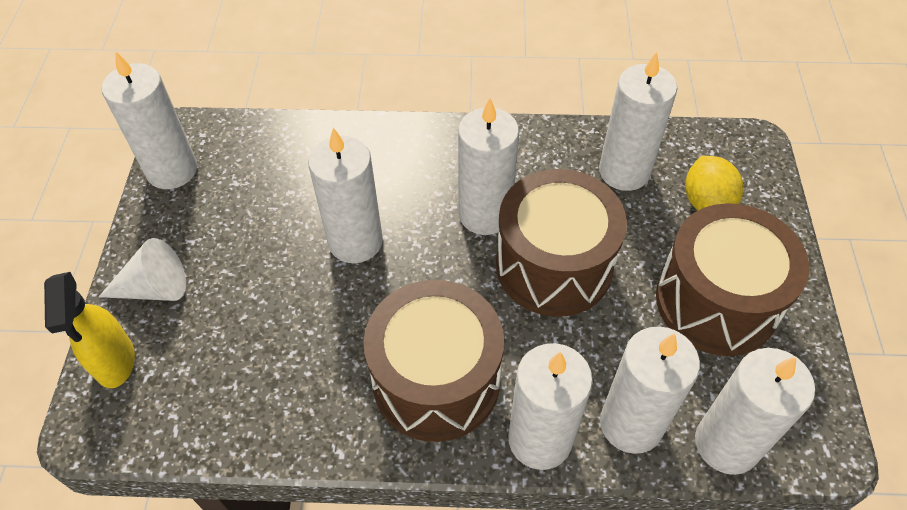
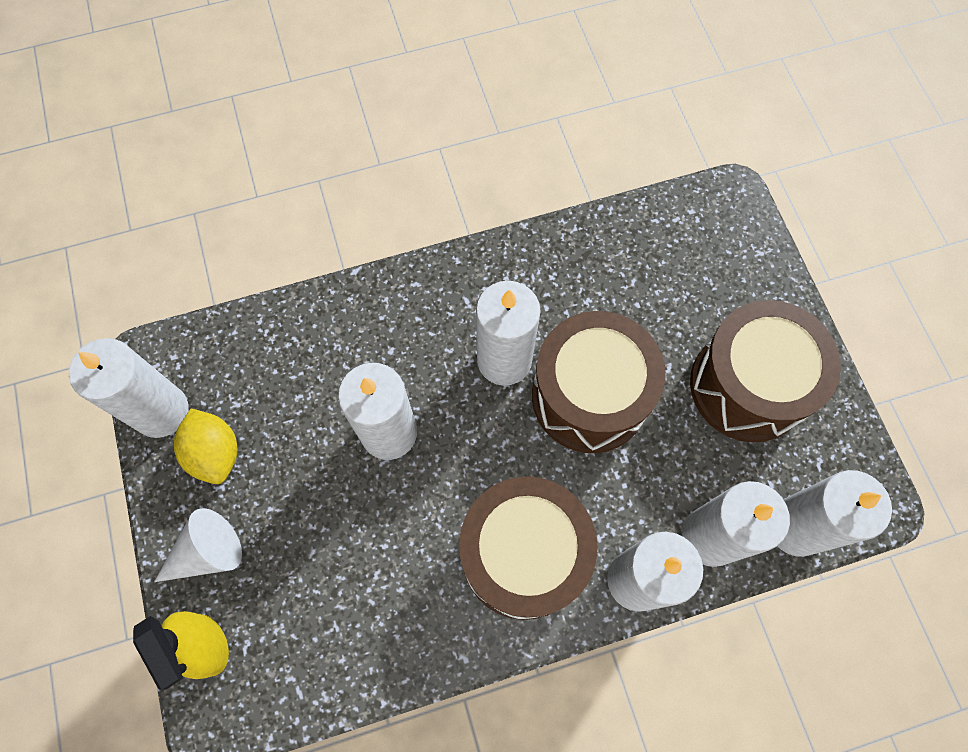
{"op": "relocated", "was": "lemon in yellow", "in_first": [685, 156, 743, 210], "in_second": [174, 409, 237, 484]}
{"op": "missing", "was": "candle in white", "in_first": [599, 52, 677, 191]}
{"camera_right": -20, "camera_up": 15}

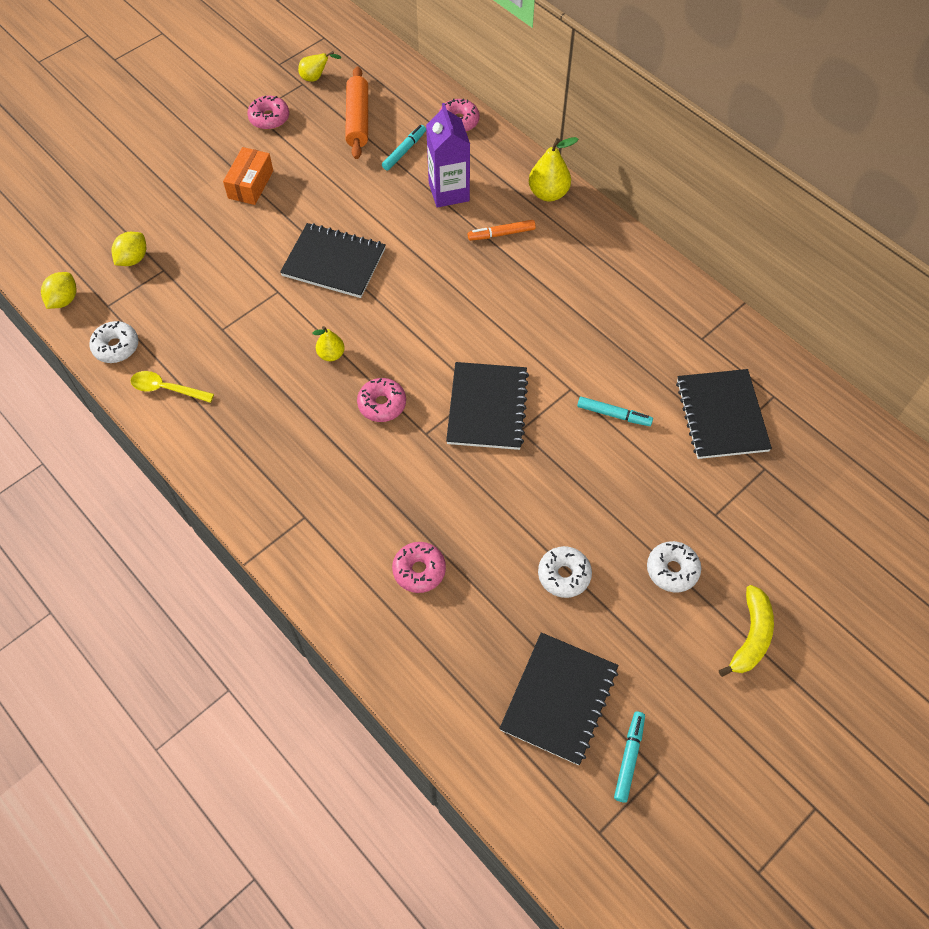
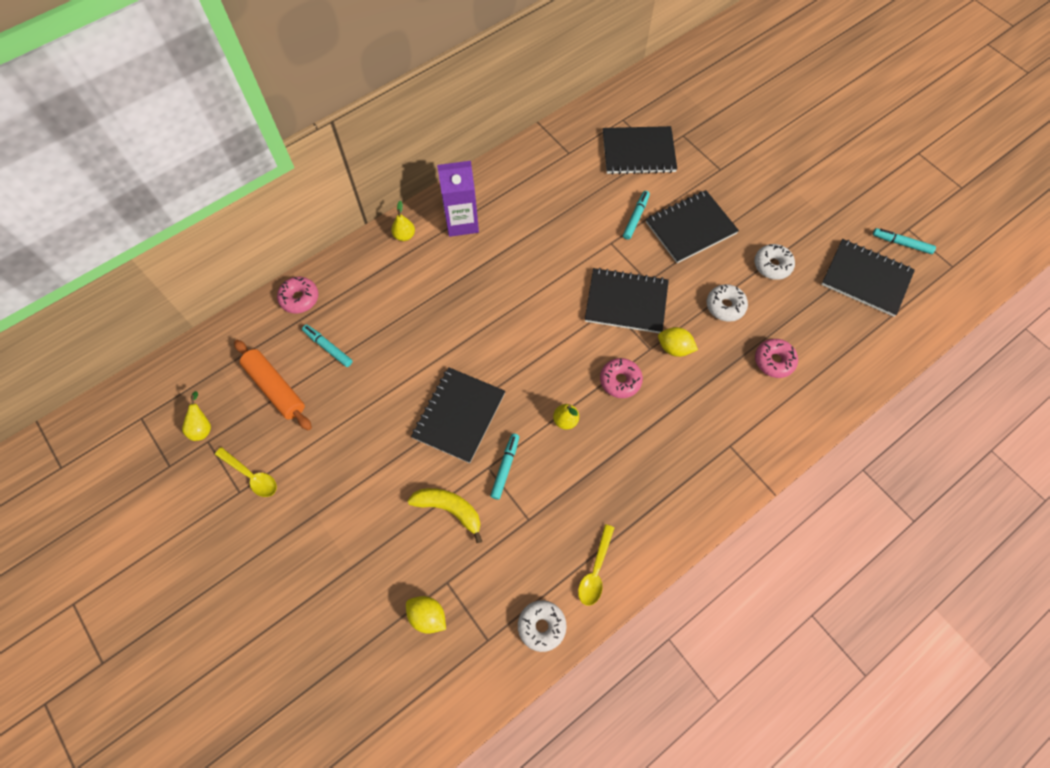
{"op": "exchanged", "was": "donut in pink", "now": "spoon in yellow", "in_first": [247, 96, 289, 130], "in_second": [215, 447, 277, 497]}
{"op": "spun", "was": "rolling pin in orange", "in_first": [345, 66, 368, 159], "in_second": [234, 340, 312, 430], "clockwise": 45}
{"op": "size", "was": "pear in yellow", "in_first": [529, 137, 578, 202], "in_second": [391, 201, 415, 241], "ratio": 0.62}
{"op": "relocated", "was": "banana in yellow", "in_first": [719, 585, 774, 677], "in_second": [408, 488, 482, 543]}
{"op": "relocated", "was": "carton in purple", "in_first": [426, 103, 470, 207], "in_second": [437, 161, 479, 237]}
{"op": "appeared", "now": "marker in turquoise", "in_second": [490, 433, 519, 500]}
{"op": "appeared", "now": "notebook in black", "in_second": [646, 190, 739, 263]}
{"op": "relocated", "was": "lemon in yellow", "in_first": [41, 272, 76, 309], "in_second": [658, 327, 698, 357]}
{"op": "relocated", "was": "donut in white", "in_first": [647, 541, 701, 592], "in_second": [707, 284, 748, 322]}
{"op": "missing", "was": "box in orange", "in_first": [223, 147, 273, 205]}
{"op": "missing", "was": "marker in orange", "in_first": [468, 220, 536, 241]}
{"camera_right": -85, "camera_up": 5}

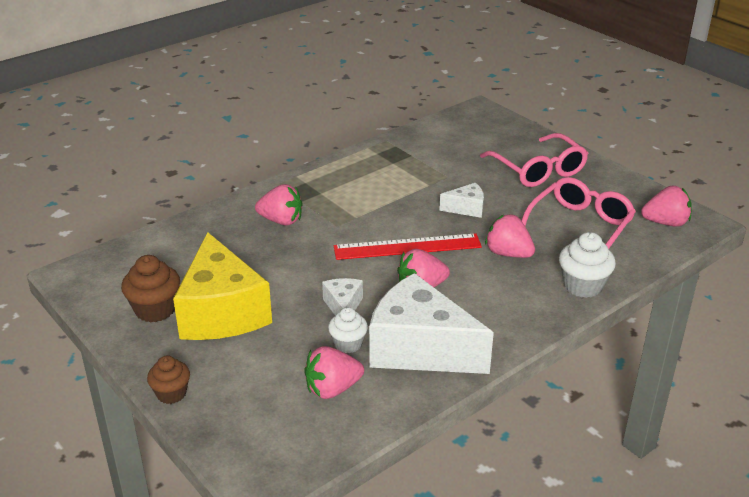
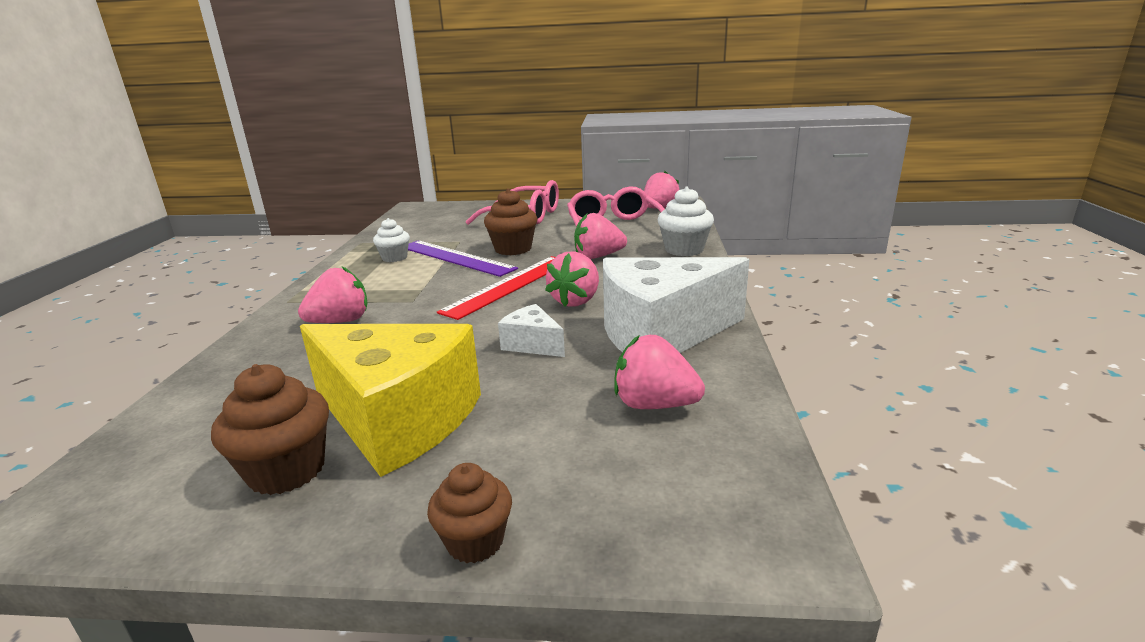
{"op": "relocated", "was": "cupcake in white", "in_first": [328, 307, 368, 353], "in_second": [373, 218, 410, 262]}
{"op": "appeared", "now": "ruler in purple", "in_second": [408, 240, 518, 277]}
{"op": "exchanged", "was": "cheese in white", "now": "cupcake in brown", "in_first": [439, 183, 484, 218], "in_second": [484, 188, 537, 255]}
{"op": "spun", "was": "strawberry in pink", "in_first": [304, 346, 364, 399], "in_second": [614, 335, 705, 409], "clockwise": 90}
{"camera_right": -45, "camera_up": -10}

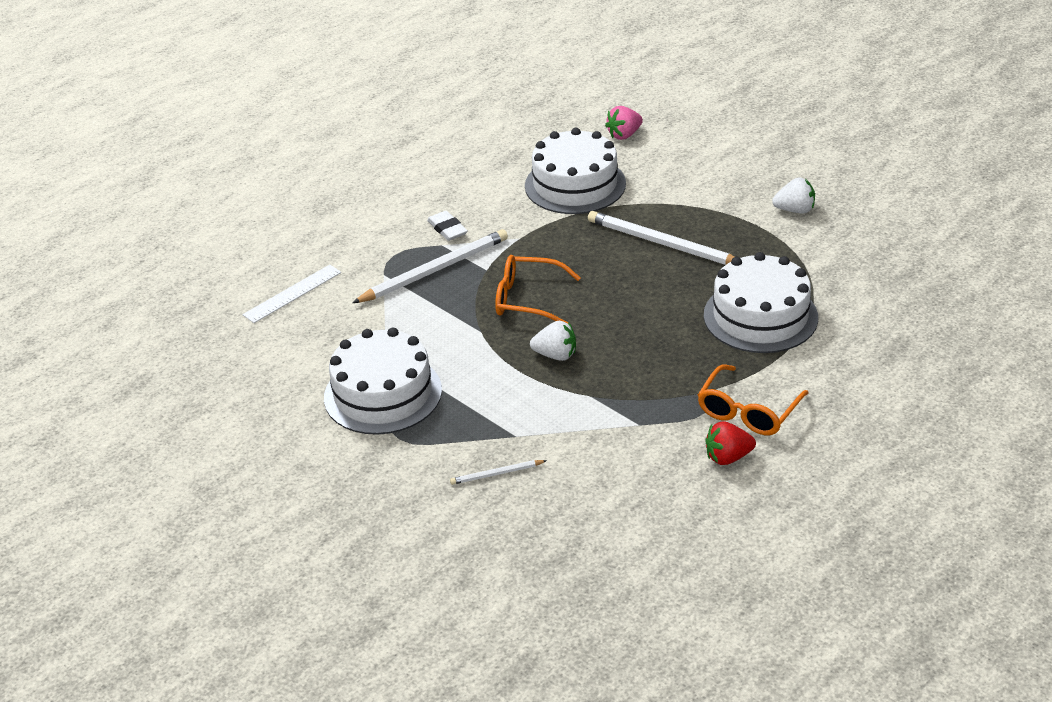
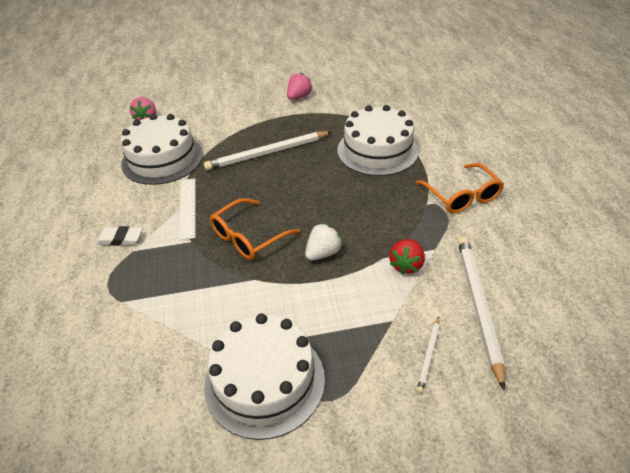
{"op": "relocated", "was": "ruler in white", "in_first": [243, 264, 341, 323], "in_second": [179, 179, 196, 240]}
{"op": "colour", "was": "strawberry in white", "now": "strawberry in pink", "in_first": [772, 177, 815, 213], "in_second": [287, 73, 312, 100]}
{"op": "relocated", "was": "strawberry in red", "in_first": [705, 422, 756, 465], "in_second": [389, 239, 425, 275]}
{"op": "relocated", "was": "pencil in white", "in_first": [352, 229, 508, 303], "in_second": [458, 237, 505, 390]}
{"camera_right": -55, "camera_up": 5}

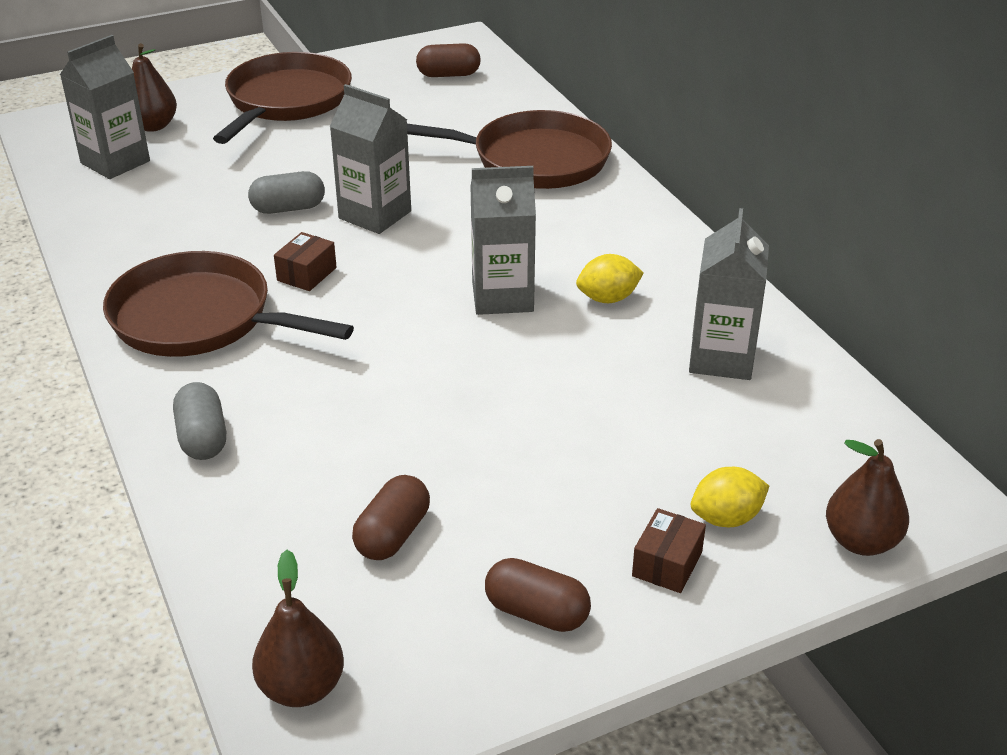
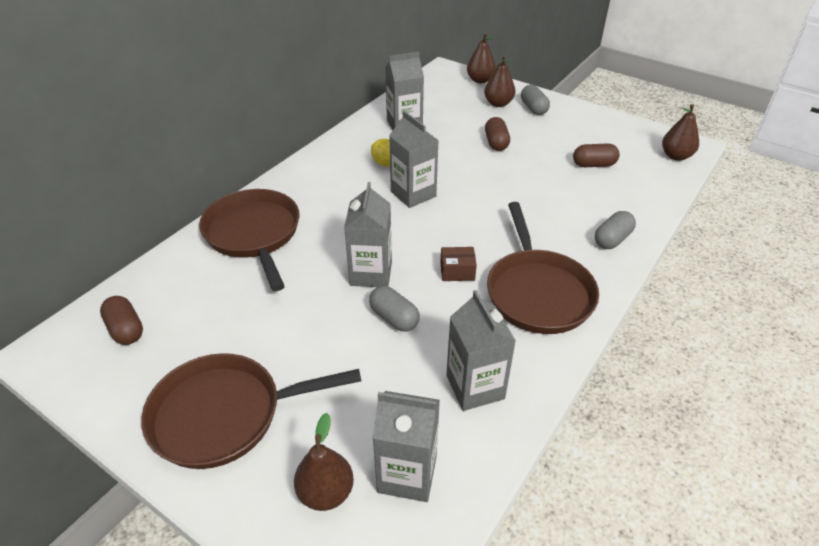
{"op": "appeared", "now": "carton in grey", "in_second": [446, 290, 516, 411]}
{"op": "exchanged", "was": "lemon in yellow", "now": "pear in brown", "in_first": [691, 467, 769, 527], "in_second": [484, 55, 515, 107]}
{"op": "relocated", "was": "capsule in brown", "in_first": [485, 558, 591, 632], "in_second": [485, 117, 510, 151]}
{"op": "exchanged", "was": "box in brown", "now": "capsule in grey", "in_first": [632, 508, 706, 593], "in_second": [521, 85, 550, 115]}
{"camera_right": -120, "camera_up": 5}

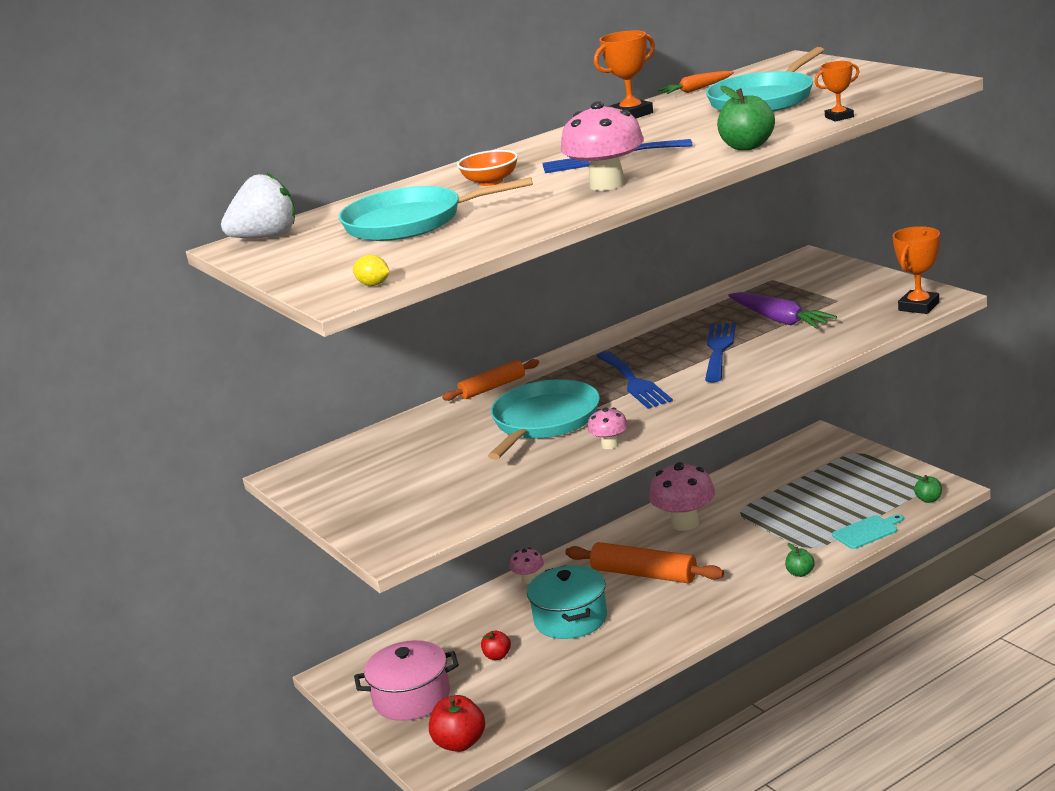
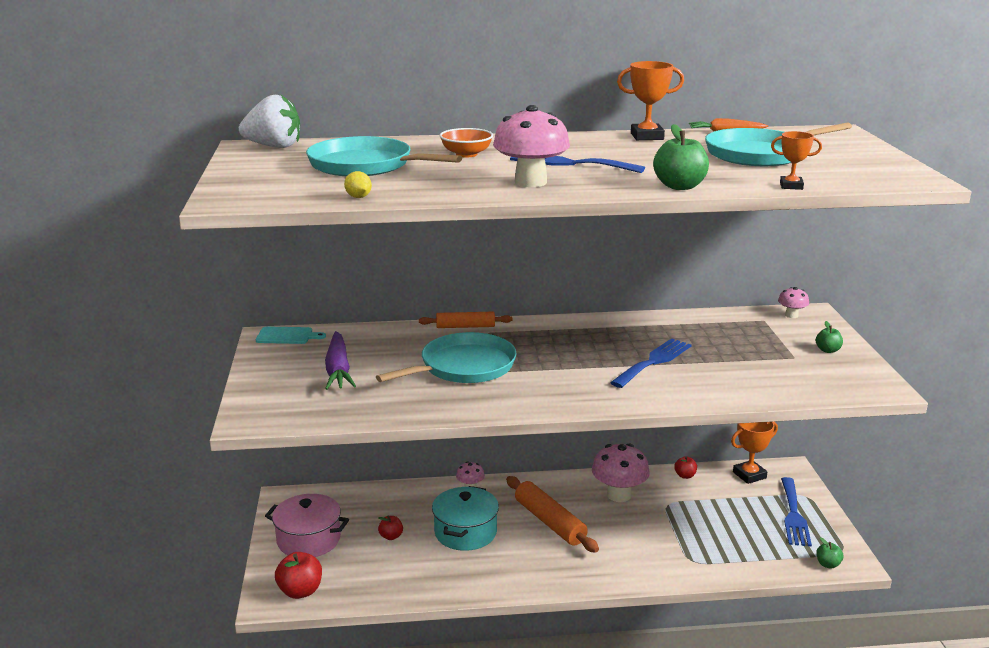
{"op": "relocated", "was": "cutting board in turquoise", "in_first": [832, 514, 904, 549], "in_second": [256, 326, 326, 344]}
{"op": "relocated", "was": "carrot in purple", "in_first": [728, 292, 837, 329], "in_second": [325, 331, 356, 390]}
{"op": "relocated", "was": "lemon in yellow", "in_first": [353, 255, 390, 286], "in_second": [344, 171, 372, 198]}
{"op": "appeared", "now": "apple in red", "in_second": [674, 456, 697, 479]}
{"op": "relocated", "was": "trophy in orange", "in_first": [893, 226, 940, 314], "in_second": [731, 422, 778, 484]}
{"op": "relocated", "was": "mushroom in pink", "in_first": [587, 407, 628, 449], "in_second": [778, 287, 809, 318]}
{"op": "relocated", "was": "fork in blue", "in_first": [597, 351, 673, 409], "in_second": [781, 477, 812, 547]}
{"op": "relocated", "was": "apple in green", "in_first": [785, 543, 815, 577], "in_second": [816, 321, 843, 353]}
{"camera_right": 25, "camera_up": 0}

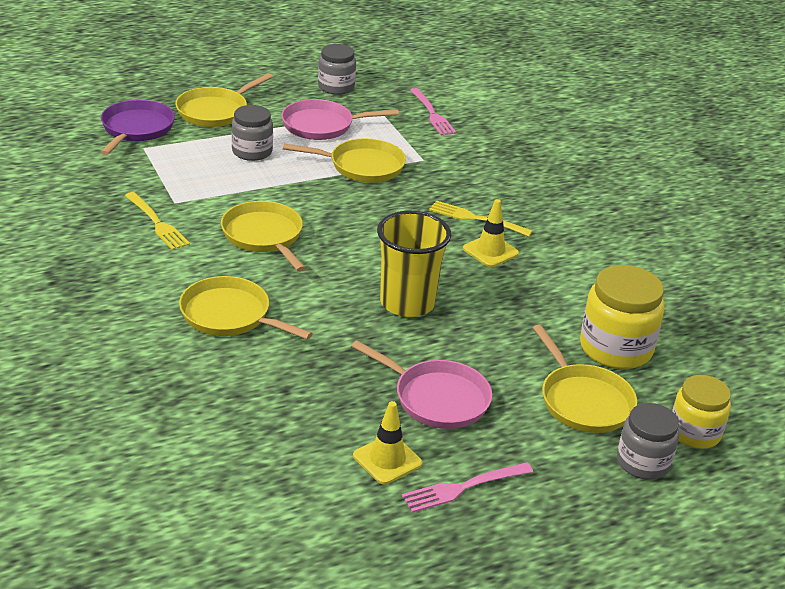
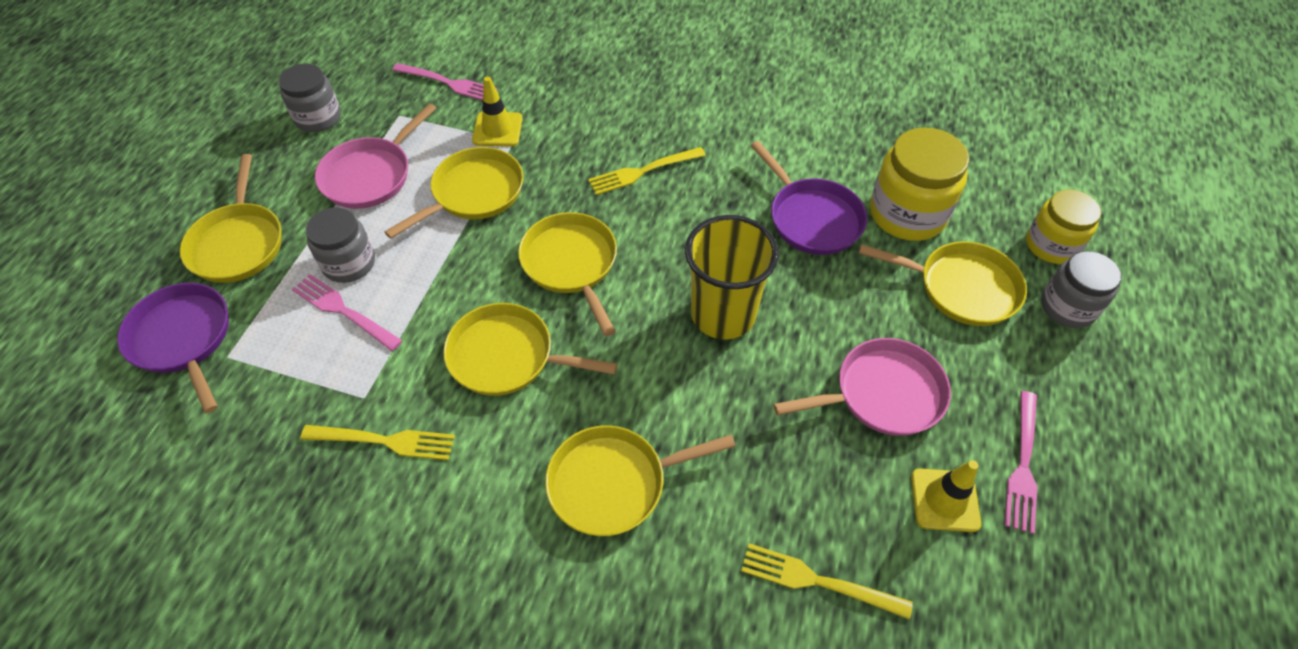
{"op": "appeared", "now": "fork in pink", "in_second": [292, 274, 402, 351]}
{"op": "relocated", "was": "traffic cone in yellow", "in_first": [463, 199, 519, 267], "in_second": [472, 76, 523, 147]}
{"op": "appeared", "now": "pan in yellow", "in_second": [518, 212, 617, 336]}
{"op": "appeared", "now": "fork in yellow", "in_second": [741, 543, 913, 620]}
{"op": "appeared", "now": "pan in purple", "in_second": [751, 141, 867, 255]}
{"camera_right": -45, "camera_up": 20}

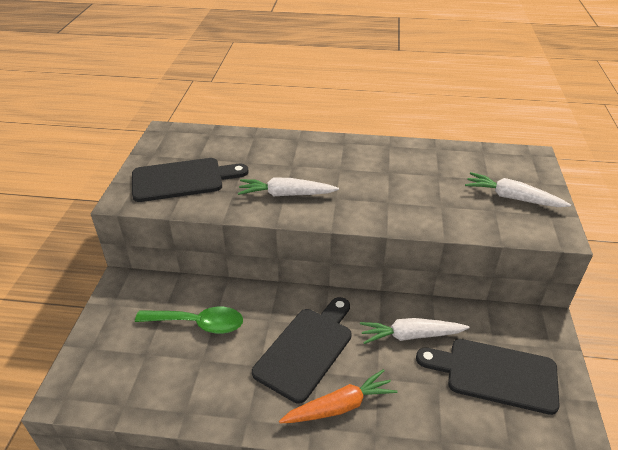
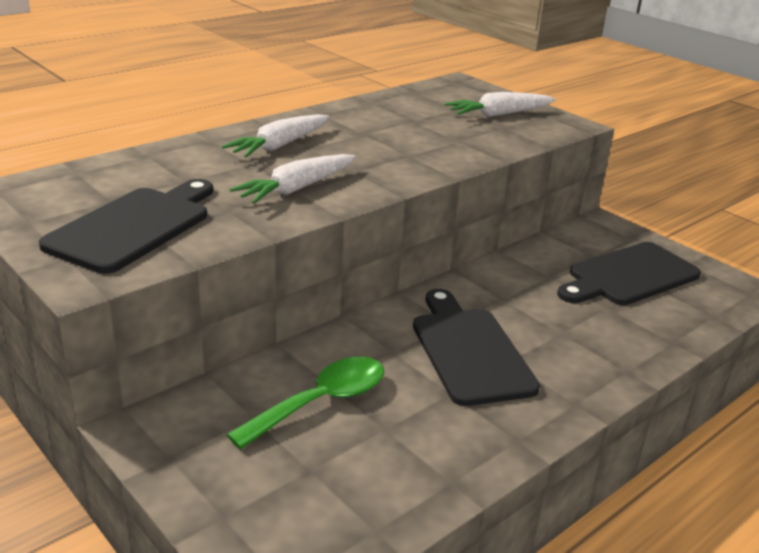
{"op": "relocated", "was": "carrot in white", "in_first": [360, 318, 470, 344], "in_second": [222, 114, 329, 158]}
{"op": "missing", "was": "carrot in orange", "in_first": [279, 369, 397, 423]}
{"camera_right": -50, "camera_up": -10}

